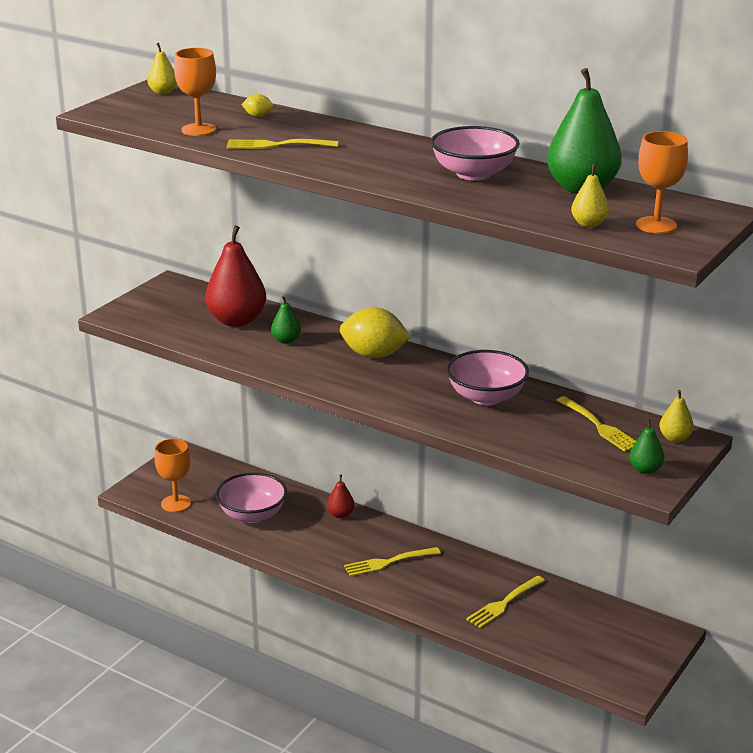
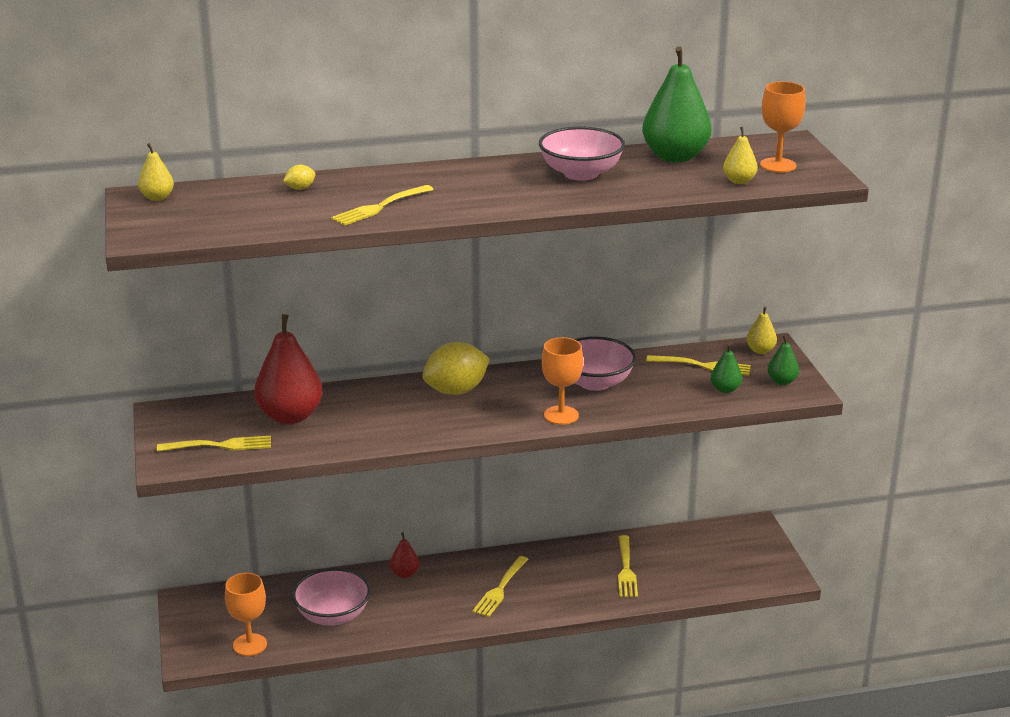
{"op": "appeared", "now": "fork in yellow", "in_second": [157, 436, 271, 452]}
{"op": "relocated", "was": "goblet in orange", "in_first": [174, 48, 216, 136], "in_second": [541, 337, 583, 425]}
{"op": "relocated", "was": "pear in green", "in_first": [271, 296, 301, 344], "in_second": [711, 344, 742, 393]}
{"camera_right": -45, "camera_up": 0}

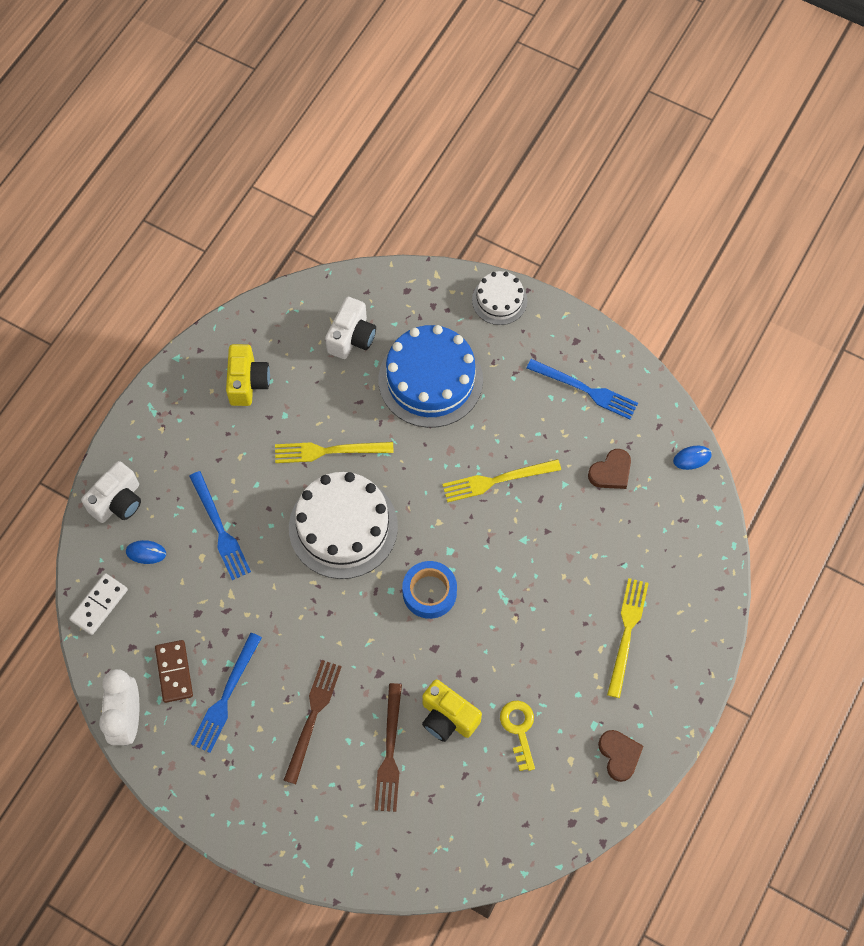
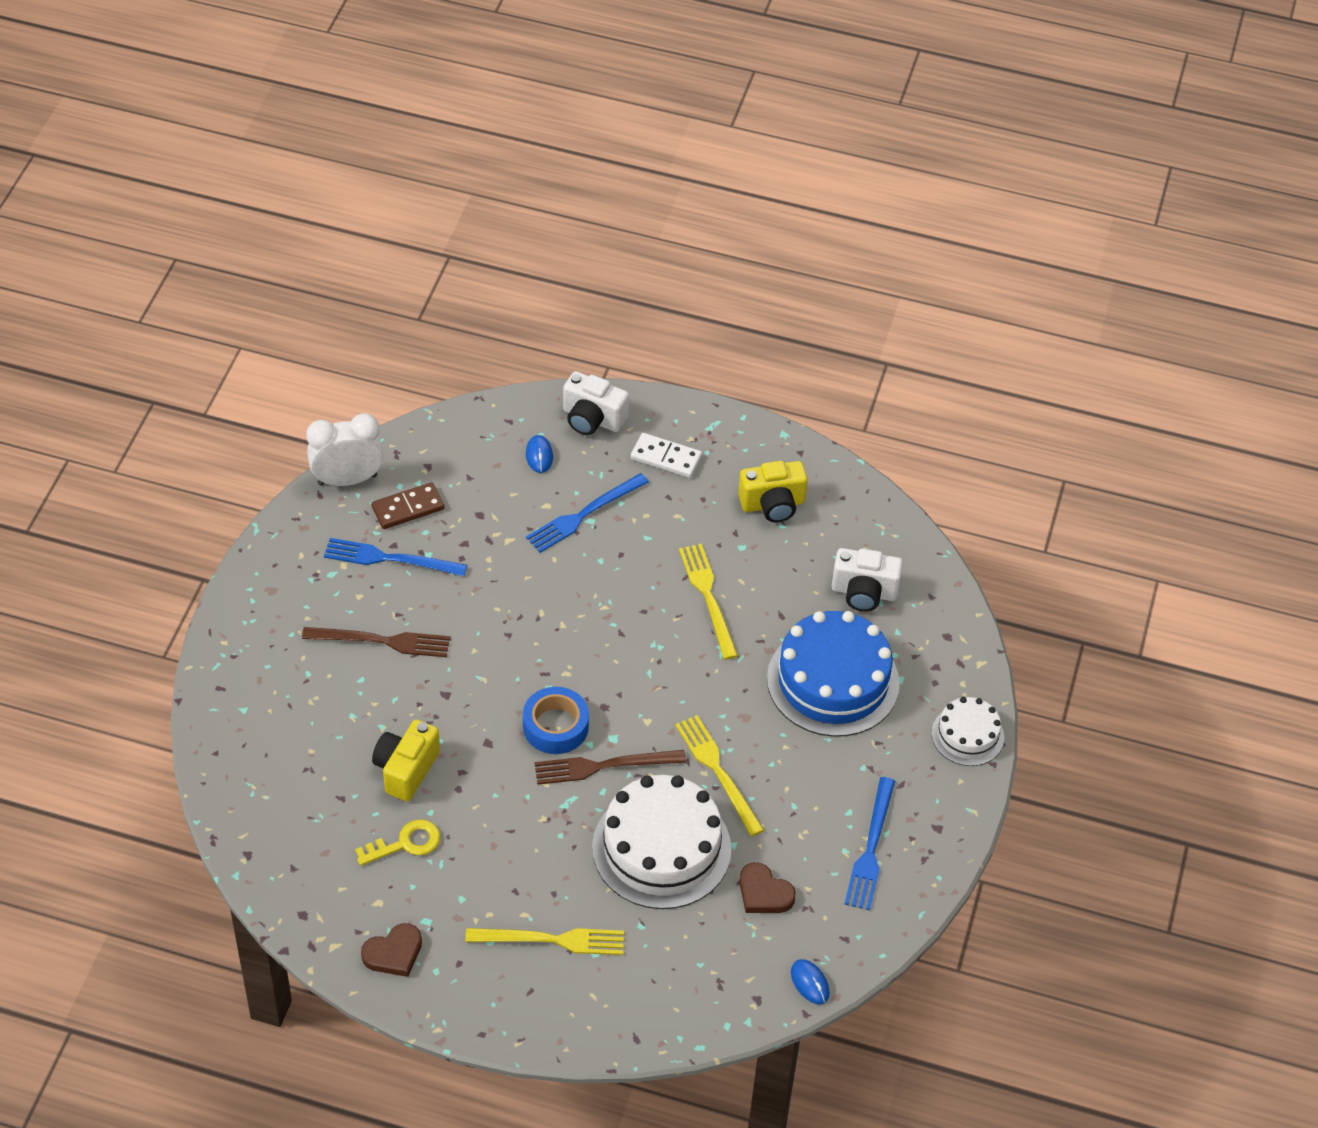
{"op": "relocated", "was": "fork in brown", "in_first": [375, 683, 402, 812], "in_second": [534, 750, 686, 785]}
{"op": "relocated", "was": "cake in white", "in_first": [289, 472, 398, 579], "in_second": [592, 775, 731, 909]}
{"op": "relocated", "was": "domino in white", "in_first": [69, 573, 128, 635], "in_second": [631, 433, 702, 478]}
{"camera_right": 75, "camera_up": -15}

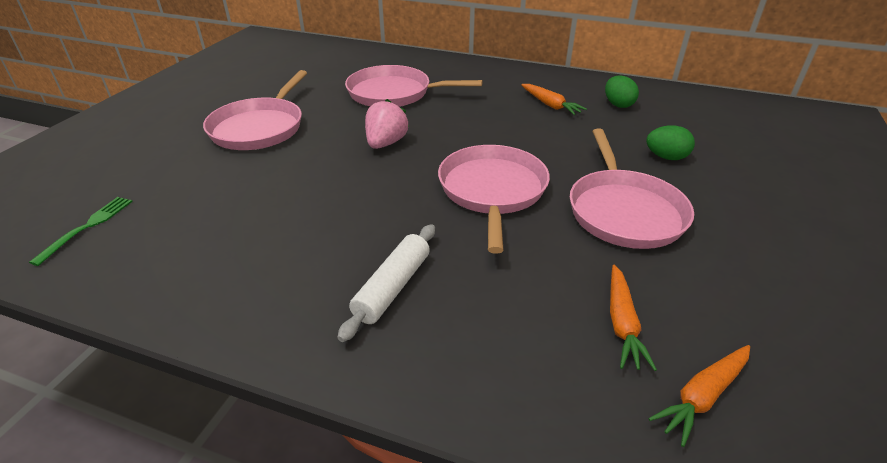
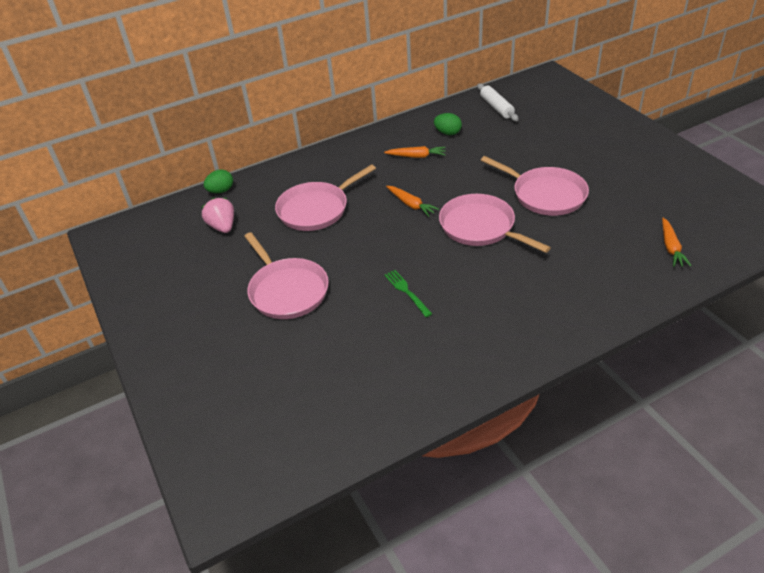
{"op": "relocated", "was": "strawberry in pink", "in_first": [365, 99, 409, 149], "in_second": [201, 197, 234, 233]}
{"op": "relocated", "was": "egg in green", "in_first": [646, 125, 695, 160], "in_second": [204, 170, 233, 193]}
{"op": "relocated", "was": "fork in green", "in_first": [29, 197, 133, 266], "in_second": [384, 270, 432, 317]}
{"op": "relocated", "was": "carrot in orange", "in_first": [610, 265, 657, 371], "in_second": [386, 186, 439, 217]}
{"op": "relocated", "was": "rolling pin in white", "in_first": [337, 224, 435, 342], "in_second": [477, 83, 518, 121]}
{"camera_right": -45, "camera_up": 5}

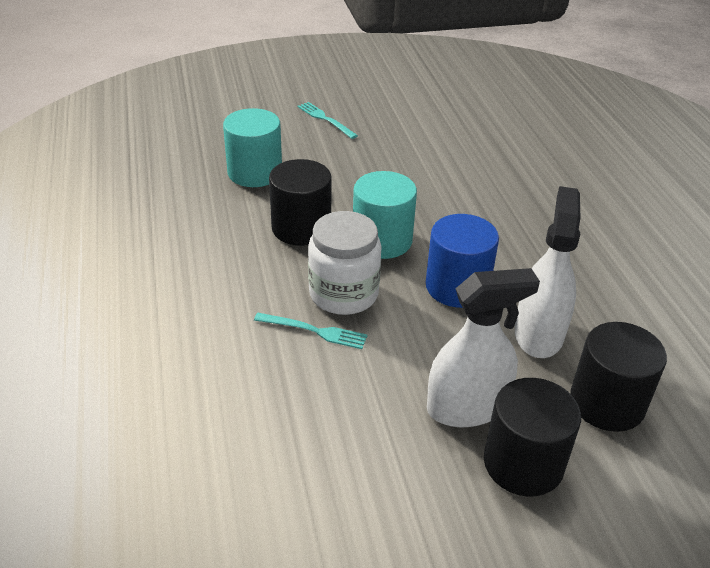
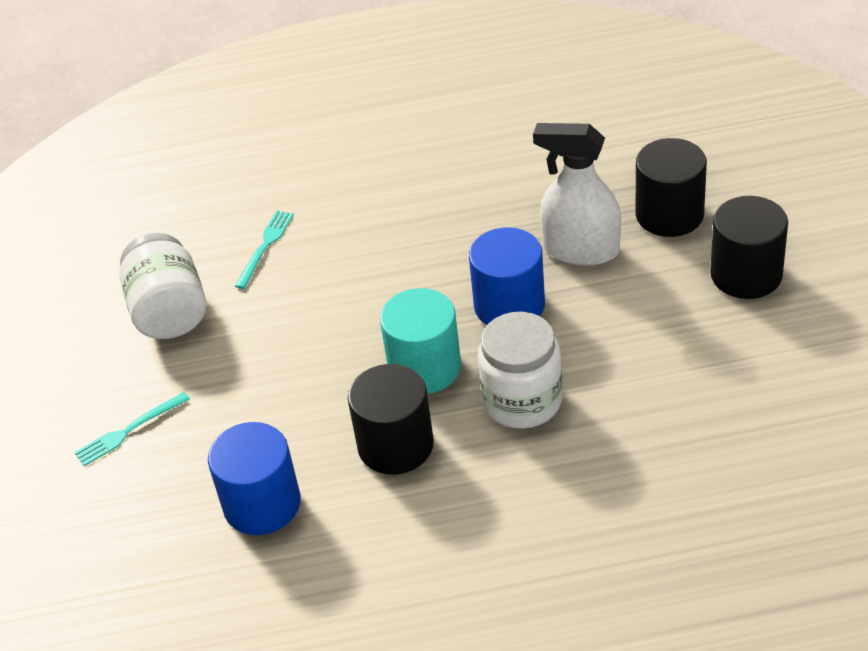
{"op": "appeared", "now": "jar in white", "in_second": [119, 233, 206, 339]}
{"op": "colour", "was": "cylinder in turquoise", "now": "cylinder in blue", "in_first": [223, 108, 282, 187], "in_second": [208, 422, 301, 535]}
{"op": "relocated", "was": "fork in turquoise", "in_first": [254, 313, 368, 349], "in_second": [235, 211, 294, 289]}
{"op": "missing", "was": "spray bottle in white", "in_first": [427, 268, 540, 427]}
{"camera_right": -80, "camera_up": 5}

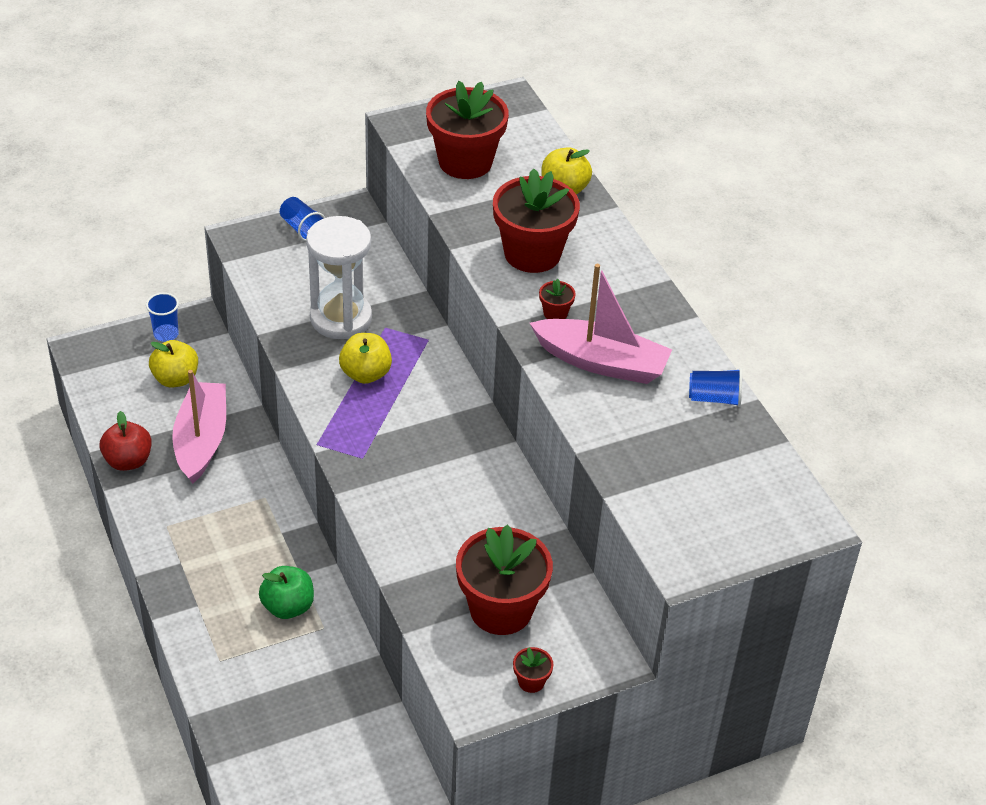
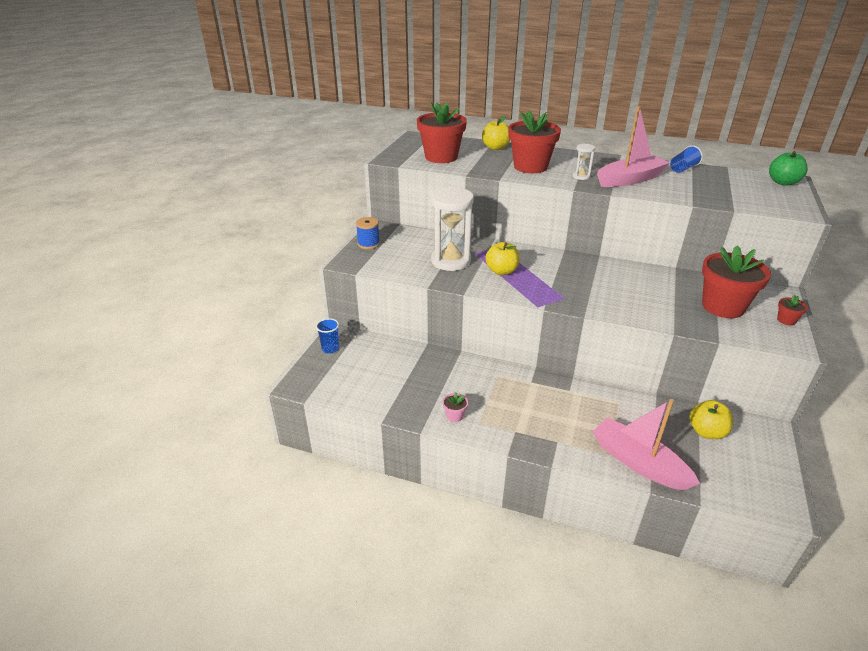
{"op": "exchanged", "was": "cup in blue", "now": "spool in blue", "in_first": [280, 197, 325, 241], "in_second": [356, 217, 380, 249]}
{"op": "appeared", "now": "flower pot in pink", "in_second": [443, 392, 468, 422]}
{"op": "exchanged", "was": "flower pot in red", "now": "hourglass in white", "in_first": [539, 278, 576, 319], "in_second": [573, 143, 595, 180]}
{"op": "relocated", "was": "boat in pink", "in_first": [172, 370, 226, 484], "in_second": [592, 399, 700, 490]}
{"op": "relocated", "was": "apple in yellow", "in_first": [149, 340, 198, 388], "in_second": [689, 400, 733, 439]}
{"op": "relocated", "was": "apple in green", "in_first": [259, 566, 314, 619], "in_second": [769, 151, 808, 185]}
{"op": "missing", "was": "apple in red", "in_first": [100, 411, 152, 471]}
{"camera_right": -45, "camera_up": -10}

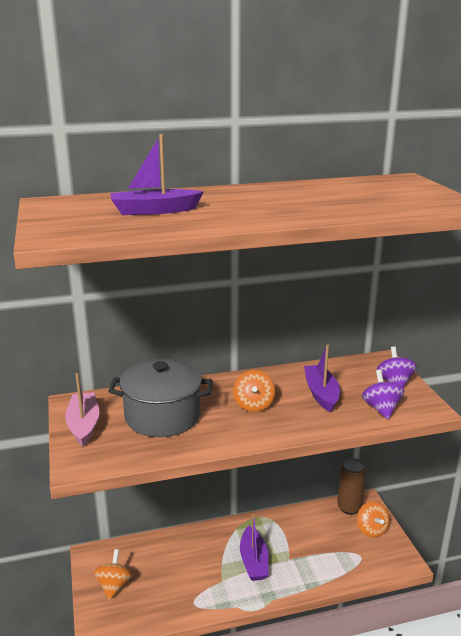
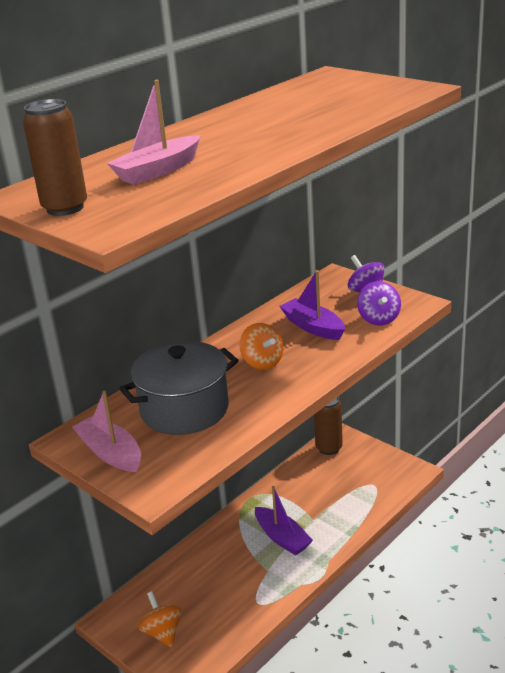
{"op": "appeared", "now": "can in brown", "in_second": [23, 99, 87, 216]}
{"op": "colour", "was": "boat in purple", "now": "boat in pink", "in_first": [110, 134, 204, 215], "in_second": [107, 80, 201, 185]}
{"op": "spun", "was": "spinning top in purple", "in_first": [362, 370, 404, 419], "in_second": [357, 281, 401, 325], "clockwise": -150}
{"op": "missing", "was": "spinning top in orange", "in_first": [357, 502, 390, 538]}
{"camera_right": -30, "camera_up": 5}

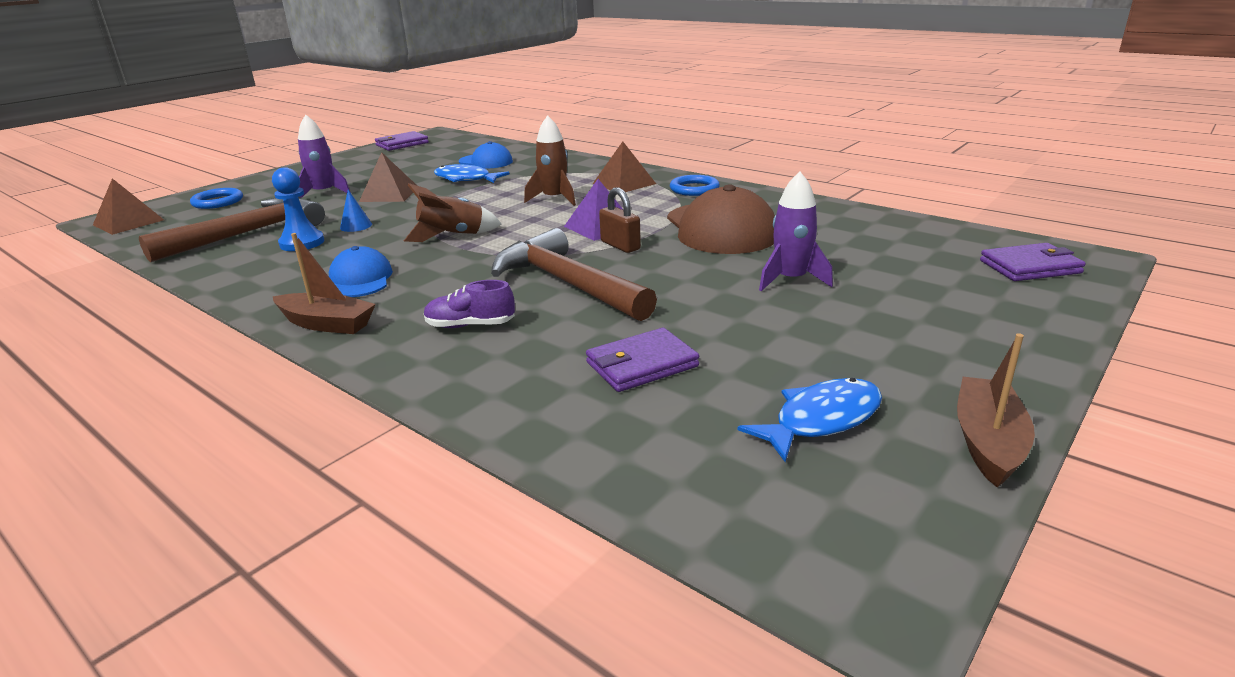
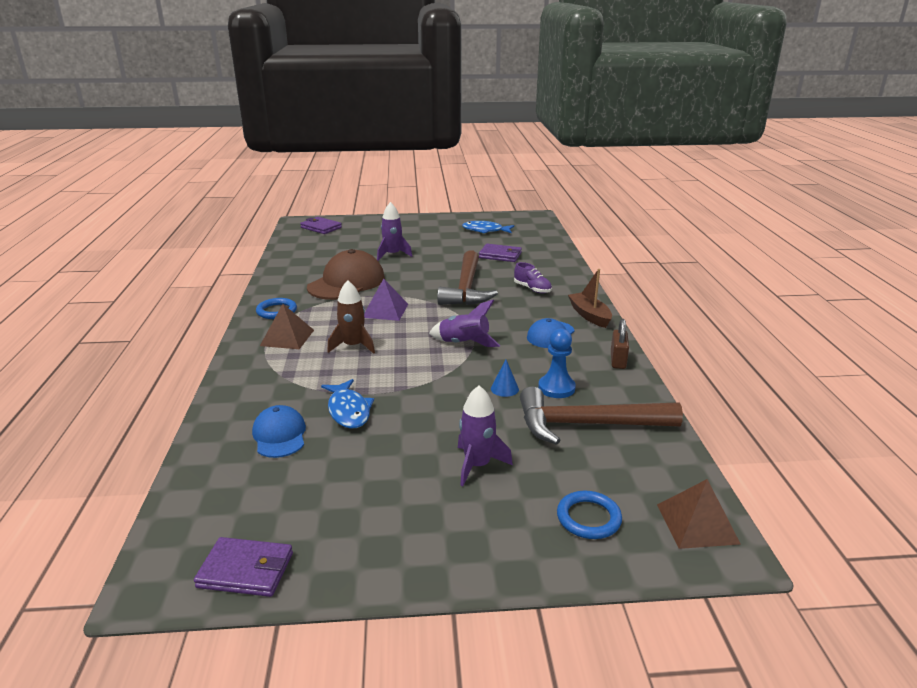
{"op": "colour", "was": "rocket in brown", "now": "rocket in purple", "in_first": [404, 183, 501, 242], "in_second": [429, 300, 500, 347]}
{"op": "relocated", "was": "padlock in brown", "in_first": [599, 187, 641, 253], "in_second": [611, 319, 629, 369]}
{"op": "missing", "was": "pyramid in brown", "in_first": [359, 152, 416, 202]}
{"op": "missing", "was": "boat in brown", "in_first": [957, 333, 1035, 487]}
{"camera_right": -135, "camera_up": 0}

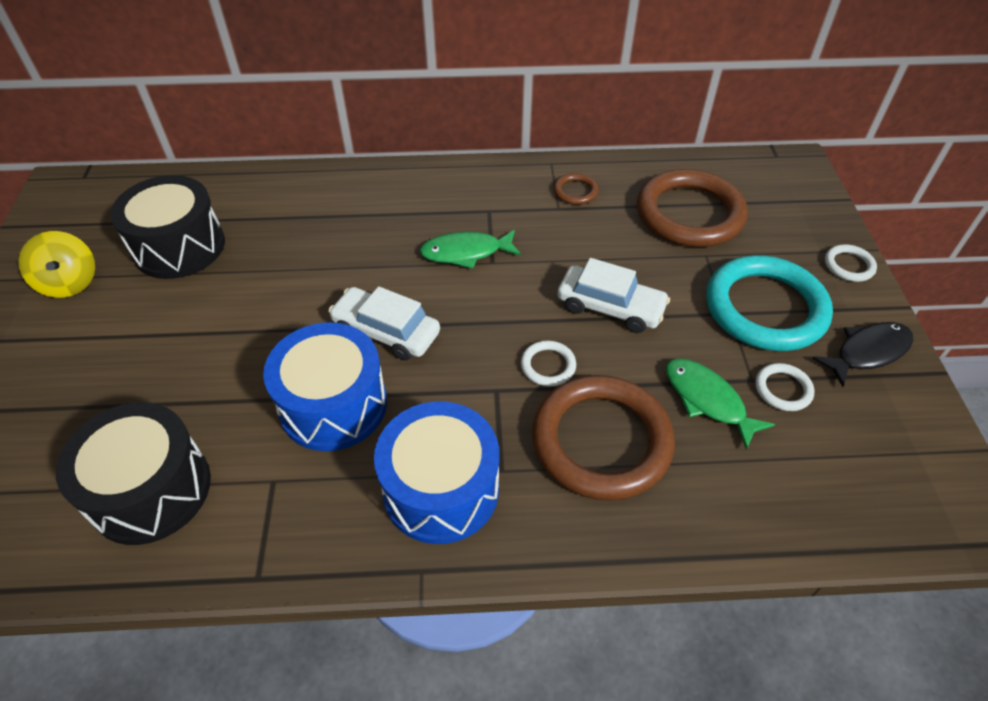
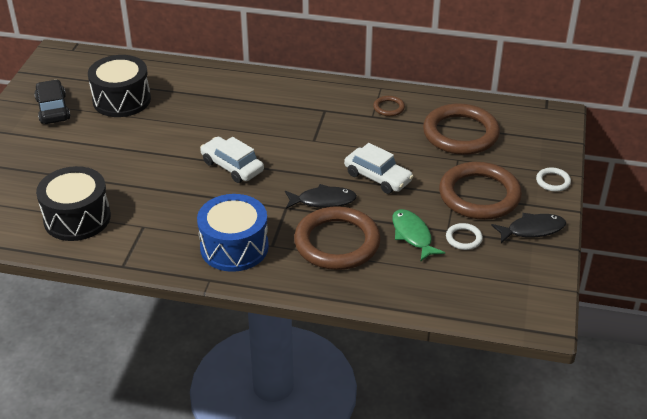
{"op": "exchanged", "was": "spinning top in yellow", "now": "car in black", "in_first": [18, 231, 95, 298], "in_second": [34, 80, 70, 124]}
{"op": "exchanged", "was": "ring in white", "now": "fish in black", "in_first": [521, 340, 576, 387], "in_second": [285, 184, 357, 209]}
{"op": "colour", "was": "ring in turquoise", "now": "ring in brown", "in_first": [706, 255, 833, 351], "in_second": [439, 162, 522, 220]}
{"op": "missing", "was": "drum in blue", "in_first": [263, 322, 387, 451]}
{"op": "missing", "was": "fish in green", "in_first": [419, 230, 521, 269]}
{"camera_right": 15, "camera_up": -10}

